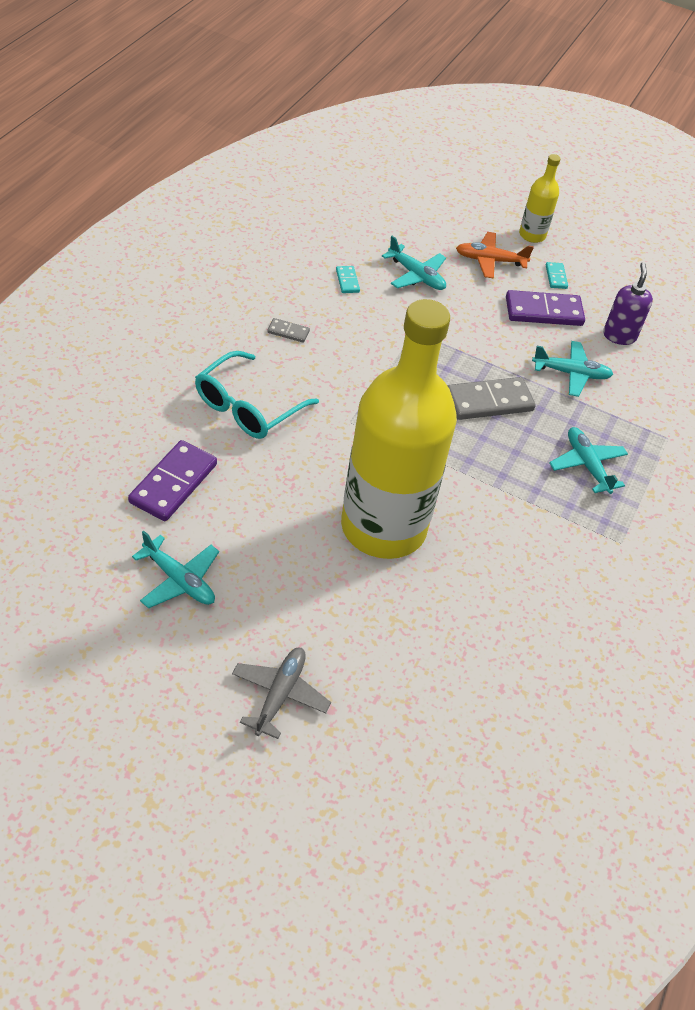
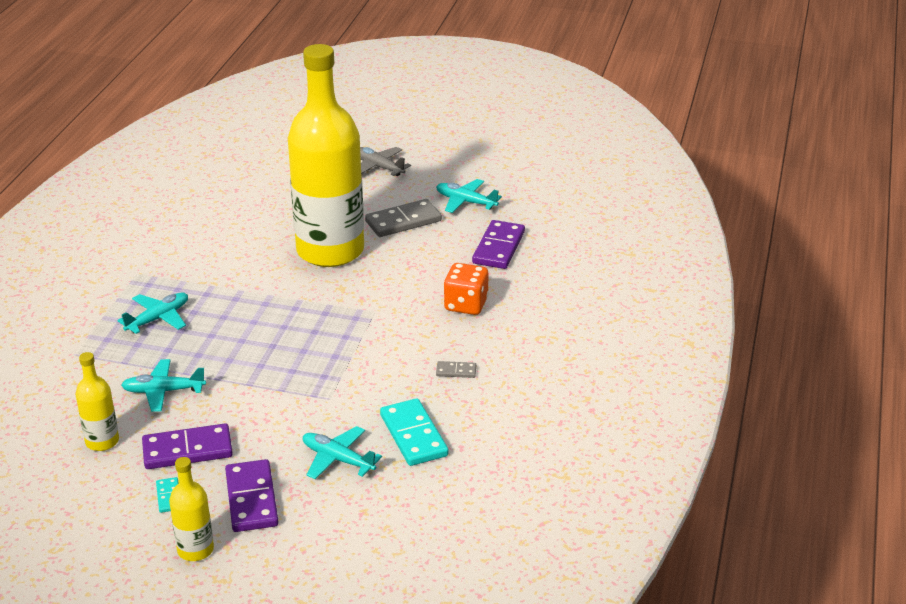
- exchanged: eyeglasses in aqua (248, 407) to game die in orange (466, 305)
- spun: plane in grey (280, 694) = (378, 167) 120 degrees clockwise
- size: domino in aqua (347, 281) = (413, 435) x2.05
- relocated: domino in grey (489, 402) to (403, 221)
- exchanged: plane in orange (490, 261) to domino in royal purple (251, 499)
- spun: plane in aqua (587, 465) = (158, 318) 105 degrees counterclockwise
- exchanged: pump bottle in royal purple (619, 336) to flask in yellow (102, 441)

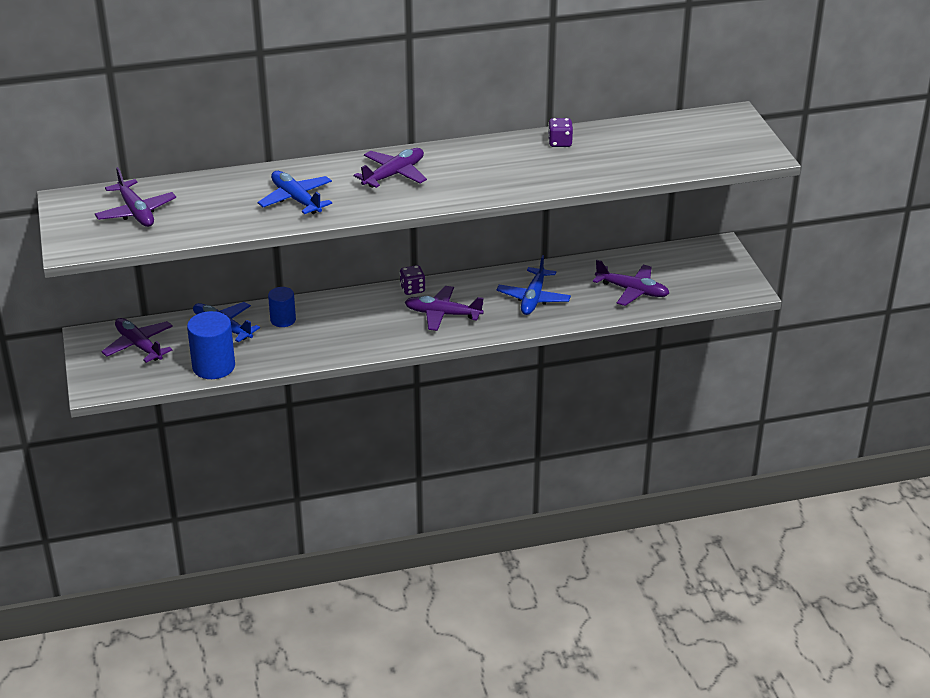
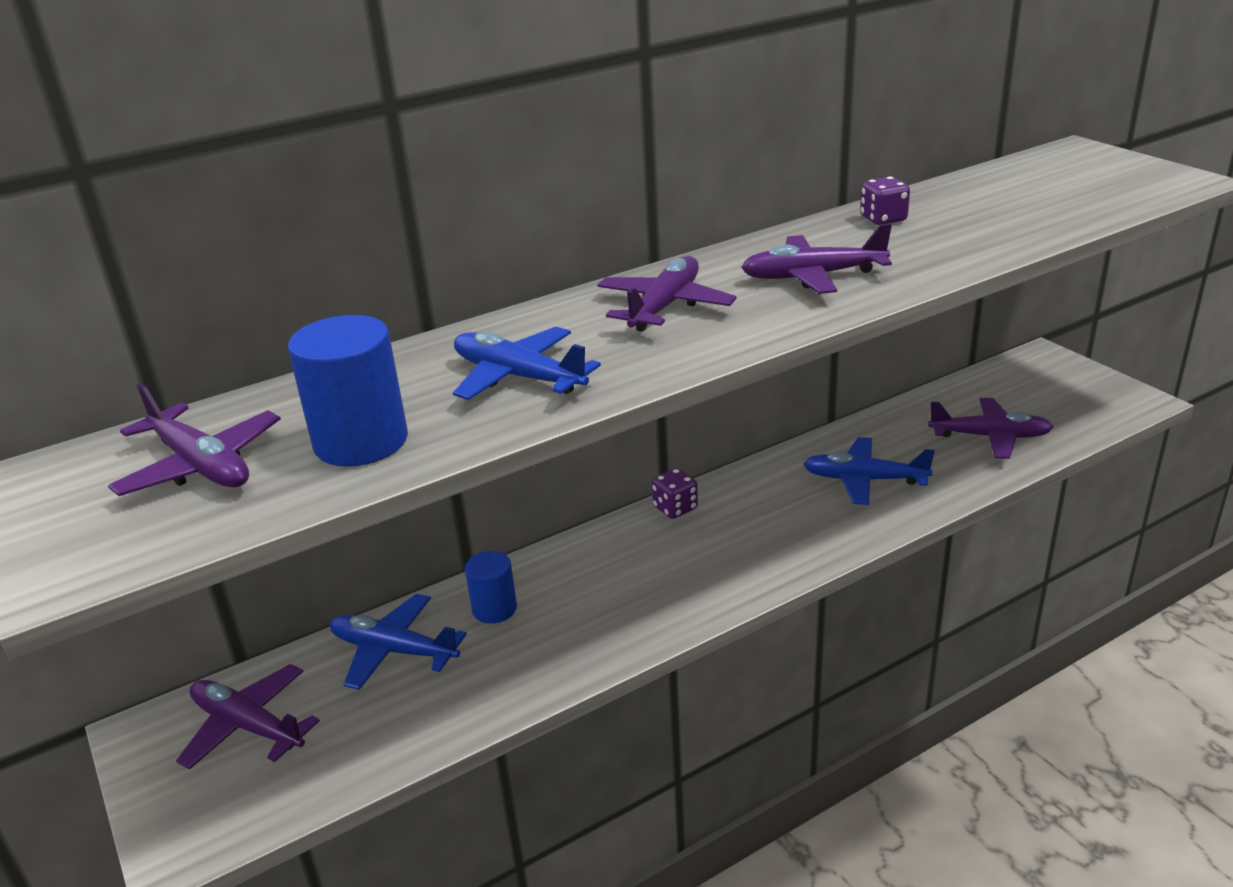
- relocated: cylinder shape in royal blue (213, 366) to (361, 441)
- relocated: plane in royal purple (442, 314) to (812, 276)
- spun: plane in royal blue (533, 298) = (864, 480) 105 degrees clockwise

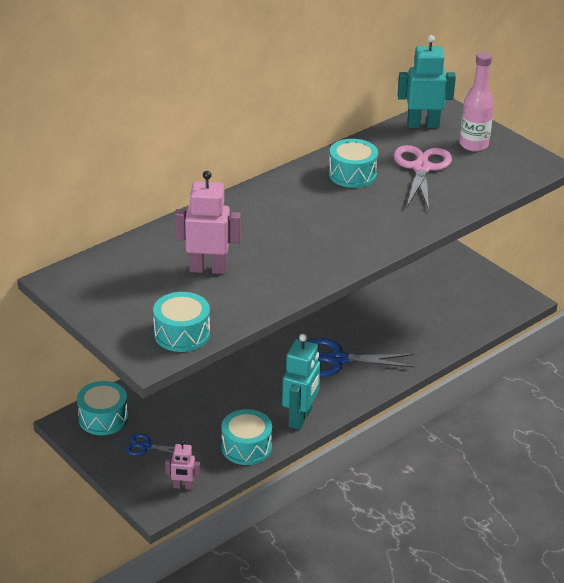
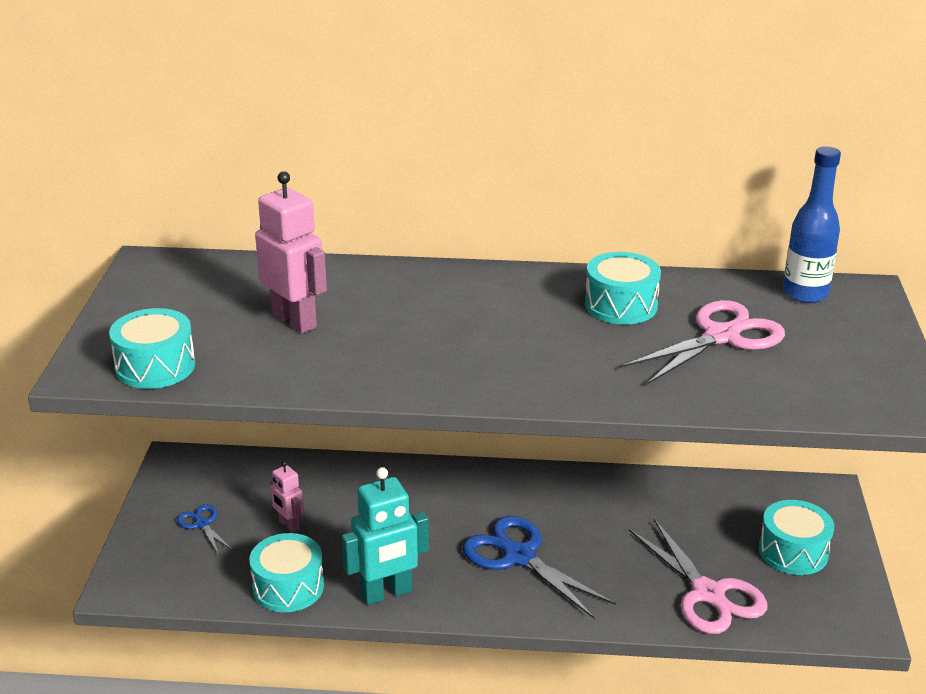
- relocated: snare drum in aqua (103, 418) to (793, 552)
- relocated: robot figure in rose-pink (183, 487) to (289, 525)
- exchanged: robot figure in aqua (423, 125) to flask in royal blue (805, 294)
- missing: flask in rose-pink (473, 145)
- appeared: pair of scissors in rose-pink (708, 593)

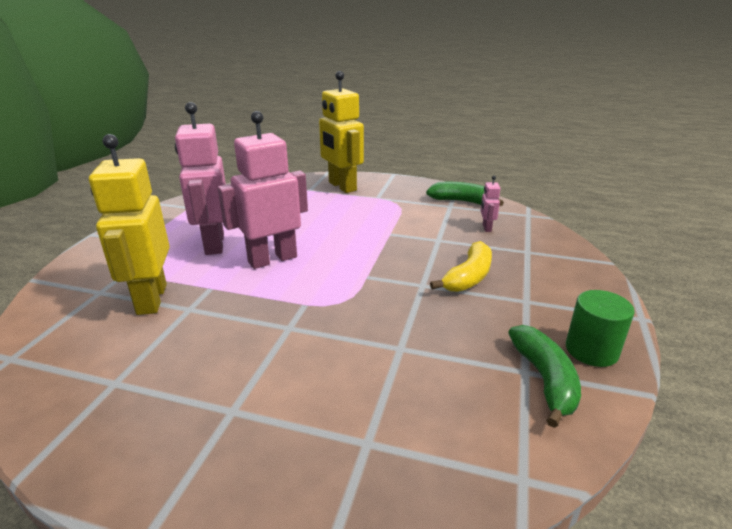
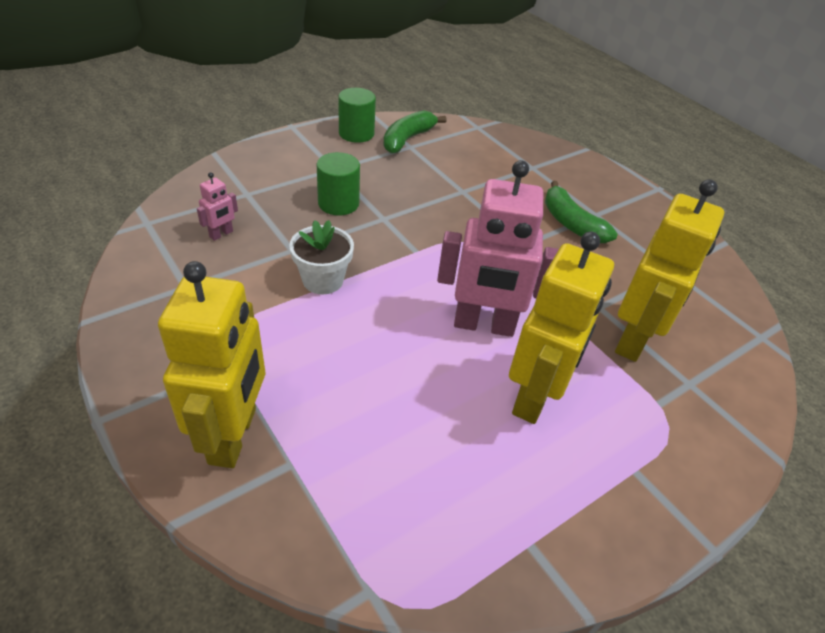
- colour: robot figure in rose-pink (214, 244) to robot figure in yellow (535, 397)
- relocated: banana in leaf-green (462, 201) to (571, 223)
- exchanged: banana in yellow (468, 277) to cylinder shape in leaf-green (338, 203)
- appeared: potted plant in snow-white (323, 280)

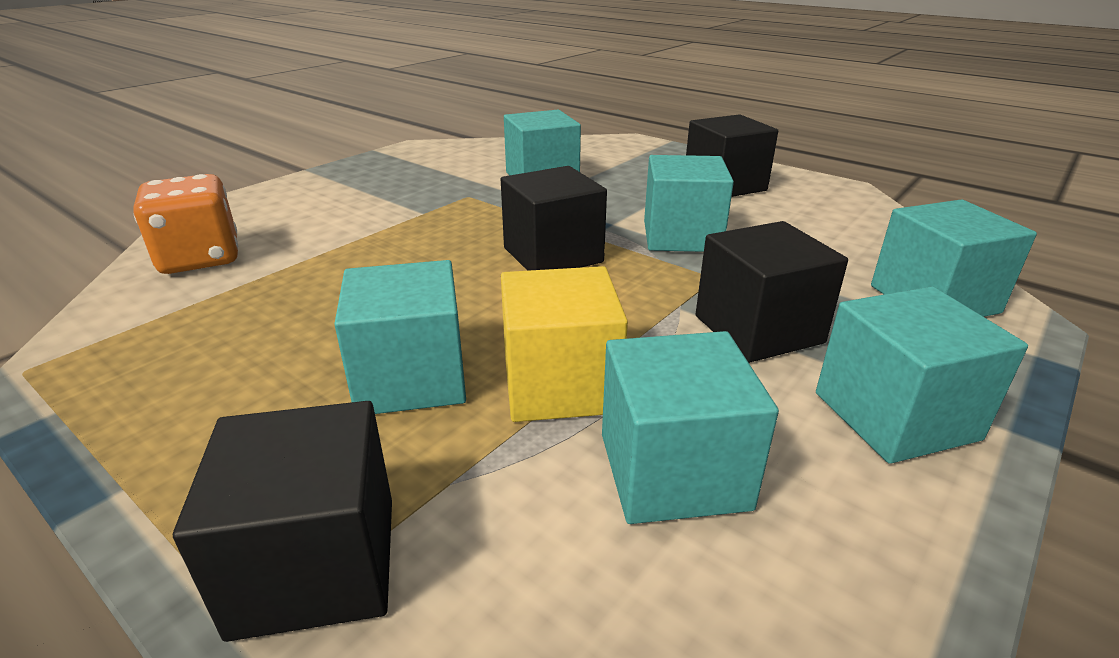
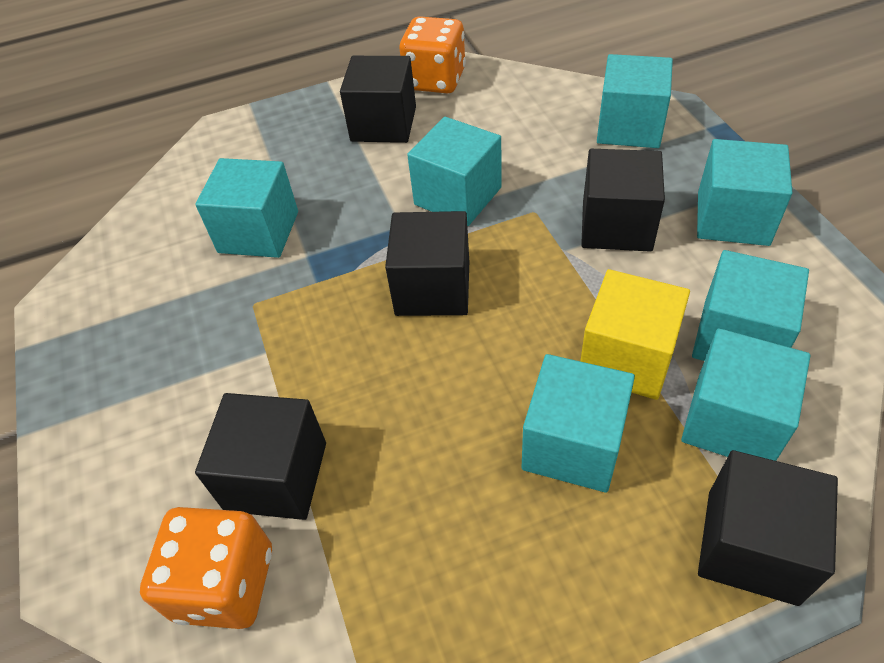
- appeared: block in jet-black (276, 476)
- appeared: game die in orange (435, 80)
- appeared: block in aqua (732, 421)

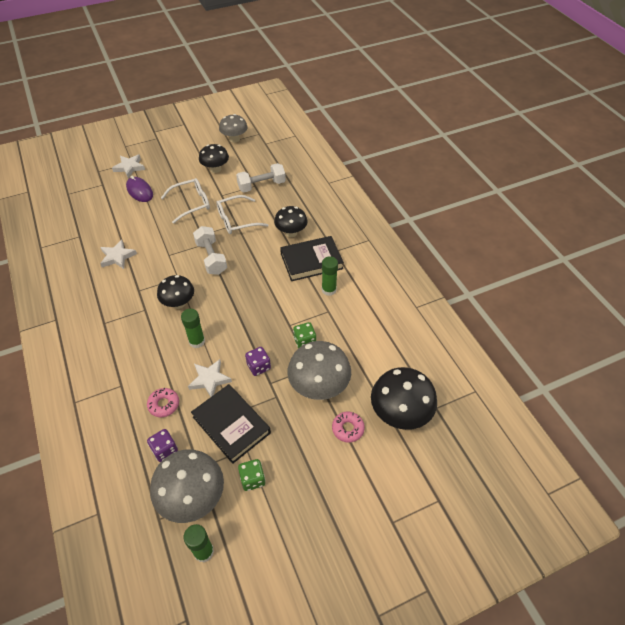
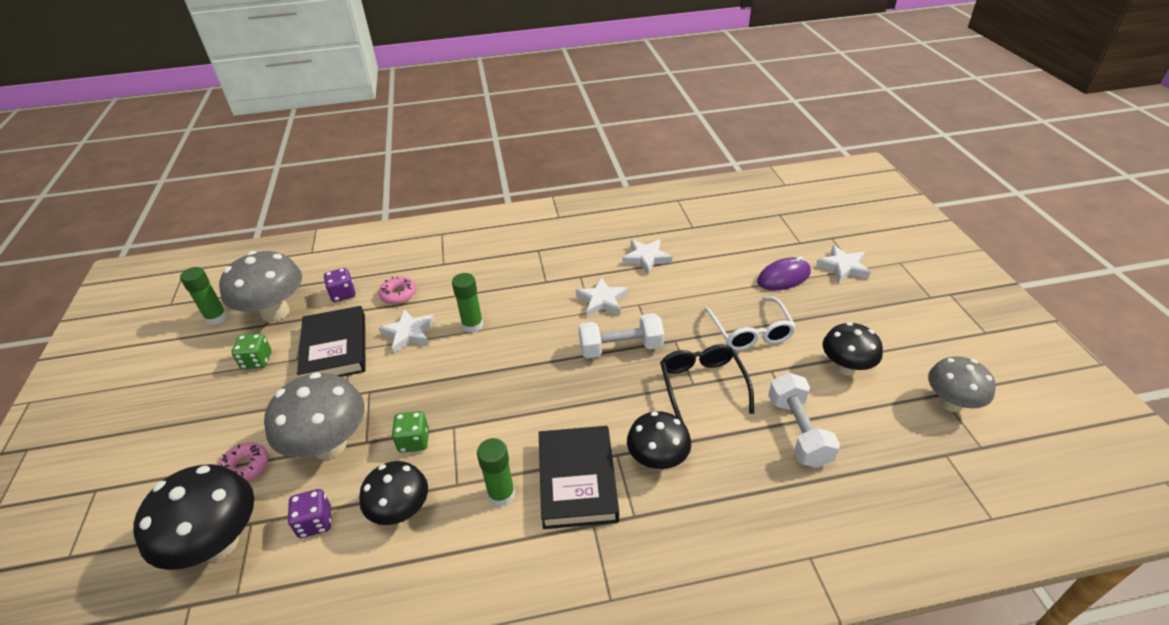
- relocated: fungus in jet-black (179, 303) to (401, 511)
- spun: book in jet-black (231, 425) = (335, 348) 75 degrees counterclockwise
- colour: eyeglasses in snow-white (237, 220) to eyeglasses in jet-black (702, 385)
- relocated: game die in royal purple (258, 366) to (315, 522)
- appeared: star shape in snow-white (602, 300)

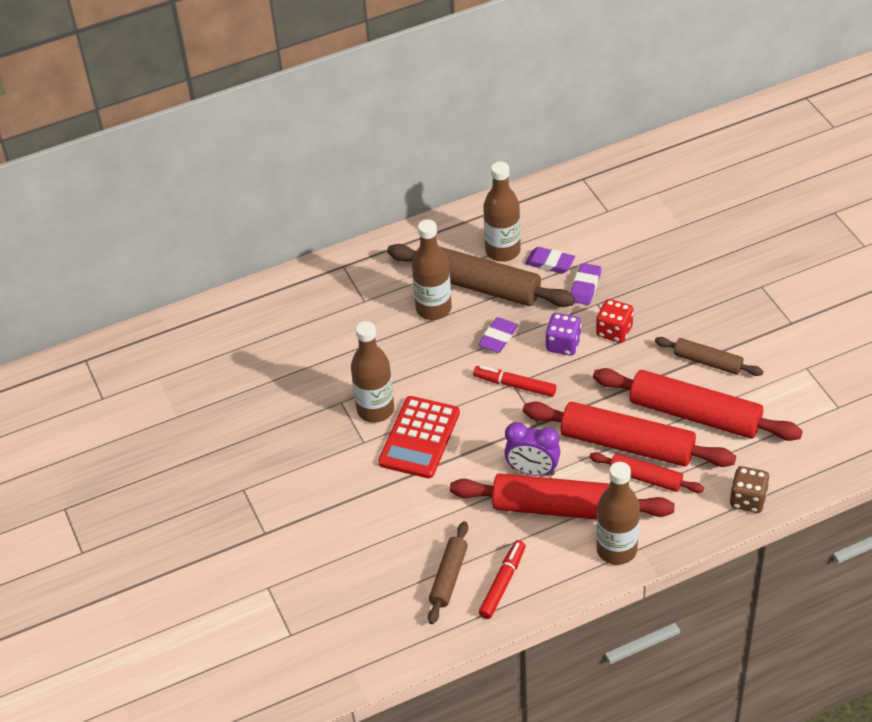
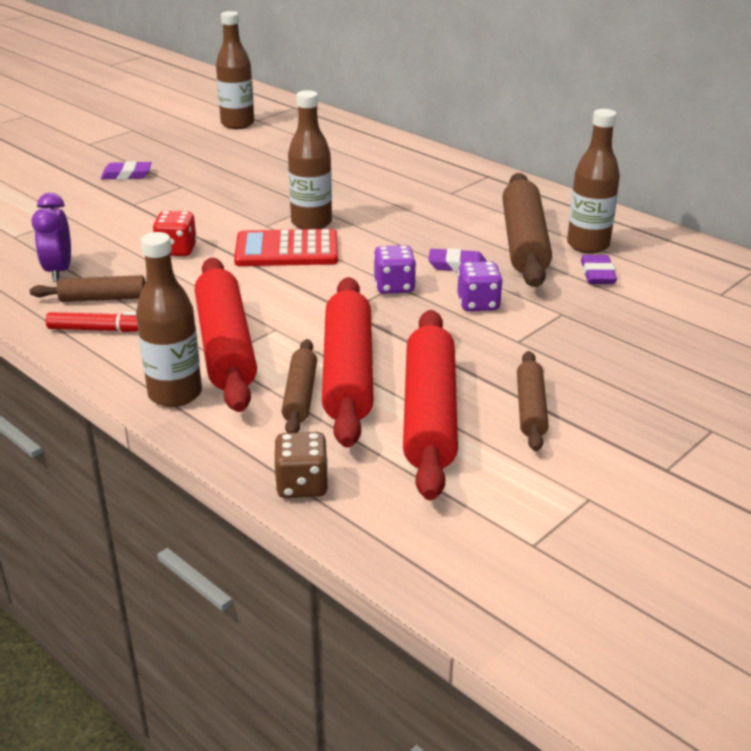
- relocated: flask in brown (433, 309) to (237, 124)
- exchanged: marker pen in crimson (514, 385) to game die in royal purple (394, 286)
- relocated: bedside clock in royal purple (532, 471) to (59, 271)
- relocated: pencil eraser in royal purple (585, 287) to (126, 175)
- colour: dough roller in crimson (646, 478) to dough roller in brown (300, 395)
- relocated: game die in crimson (614, 331) to (176, 250)

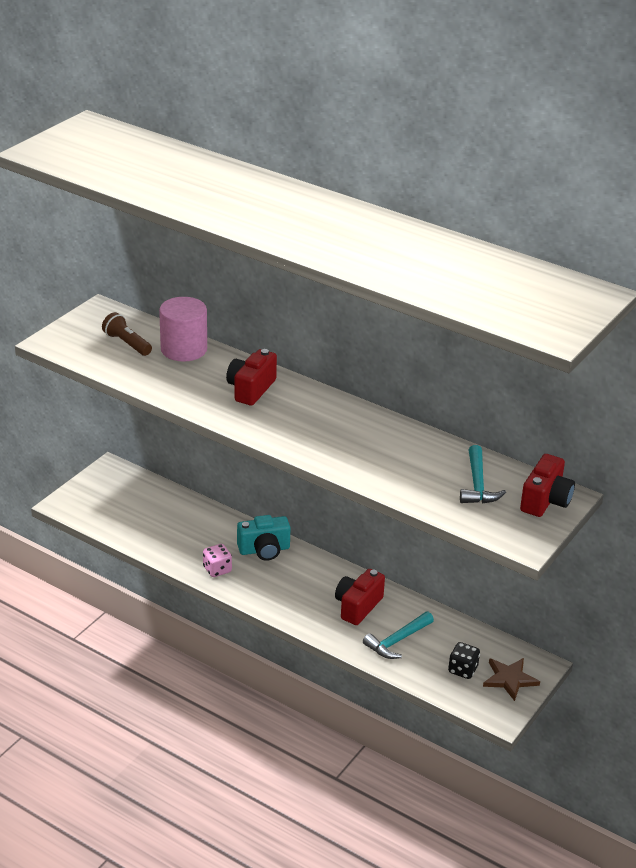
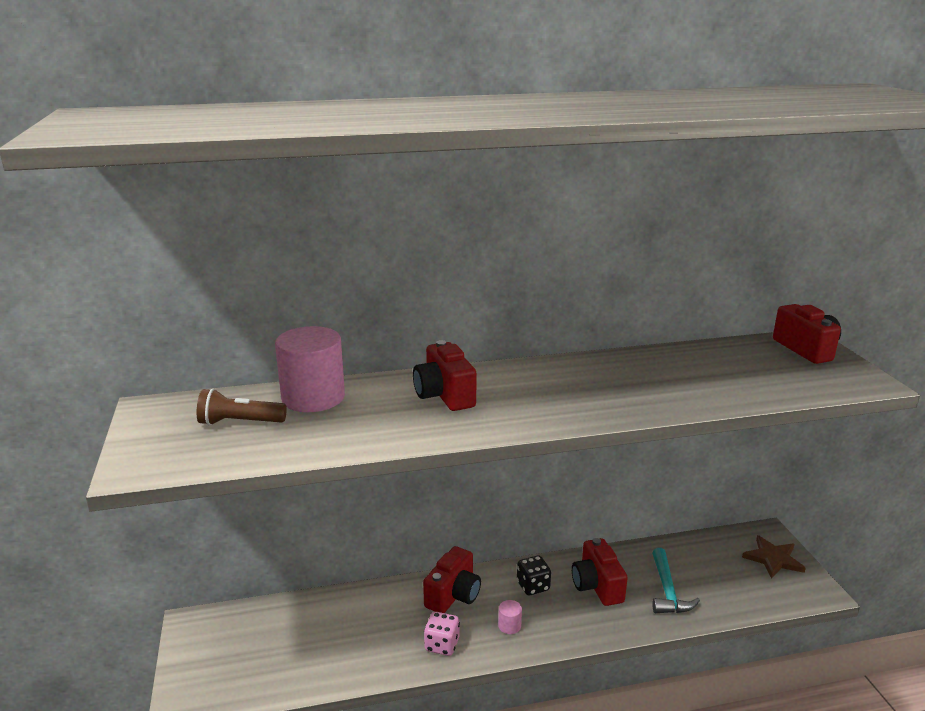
- colour: compact camera in aqua (264, 550) to compact camera in crimson (453, 595)
- relocated: game die in jet-black (463, 670) to (533, 586)
- missing: hammer in aqua (477, 485)
- appeared: cylinder shape in rose-pink (509, 626)

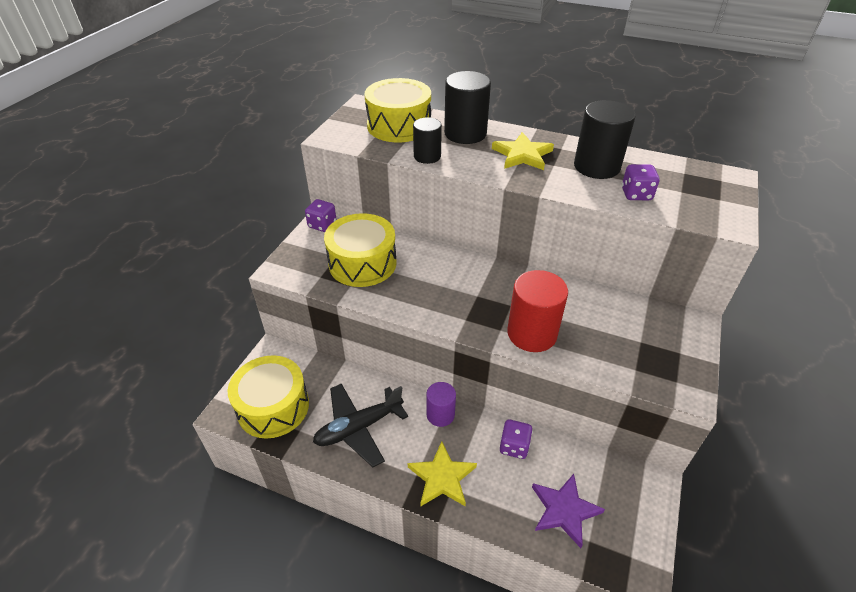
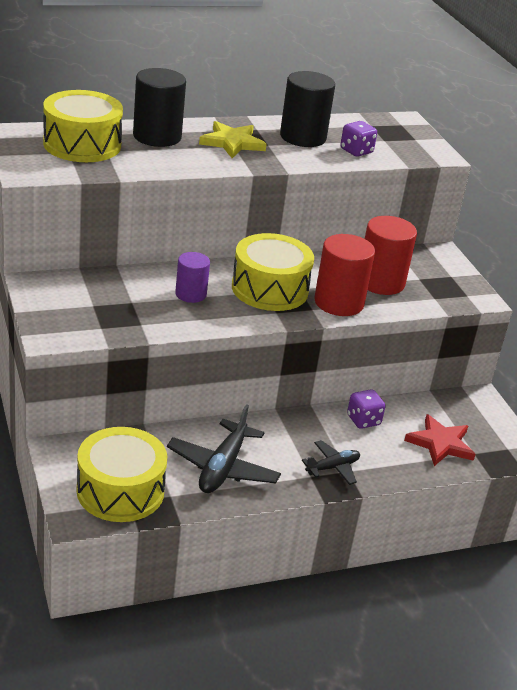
- missing: game die in royal purple (322, 225)
- relocated: snare drum in yellow (362, 263) to (270, 289)
- exchanged: star shape in yellow (442, 477) to plane in jet-black (332, 467)
- missing: cylinder shape in jet-black (427, 156)
- relocated: cylinder shape in royal purple (440, 414) to (190, 294)
- colour: star shape in royal purple (564, 510) to star shape in crimson (440, 443)
- appeared: cylinder shape in crimson (380, 282)

